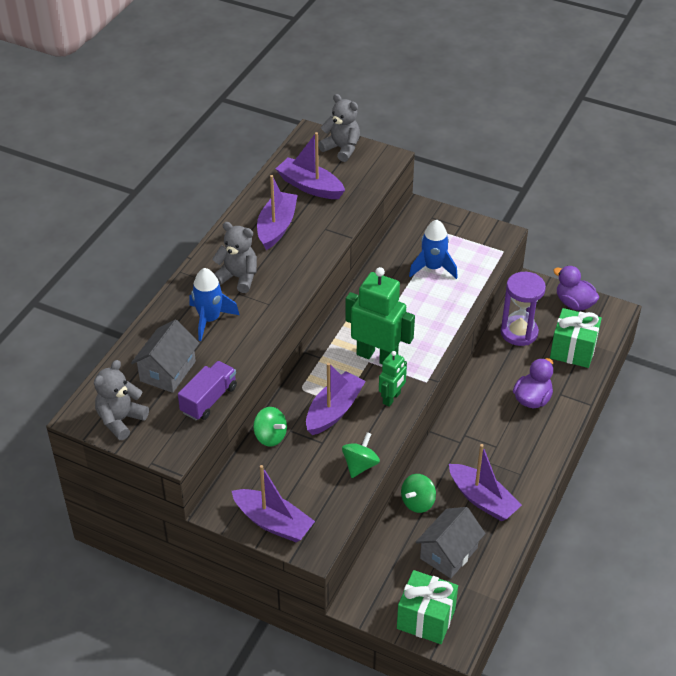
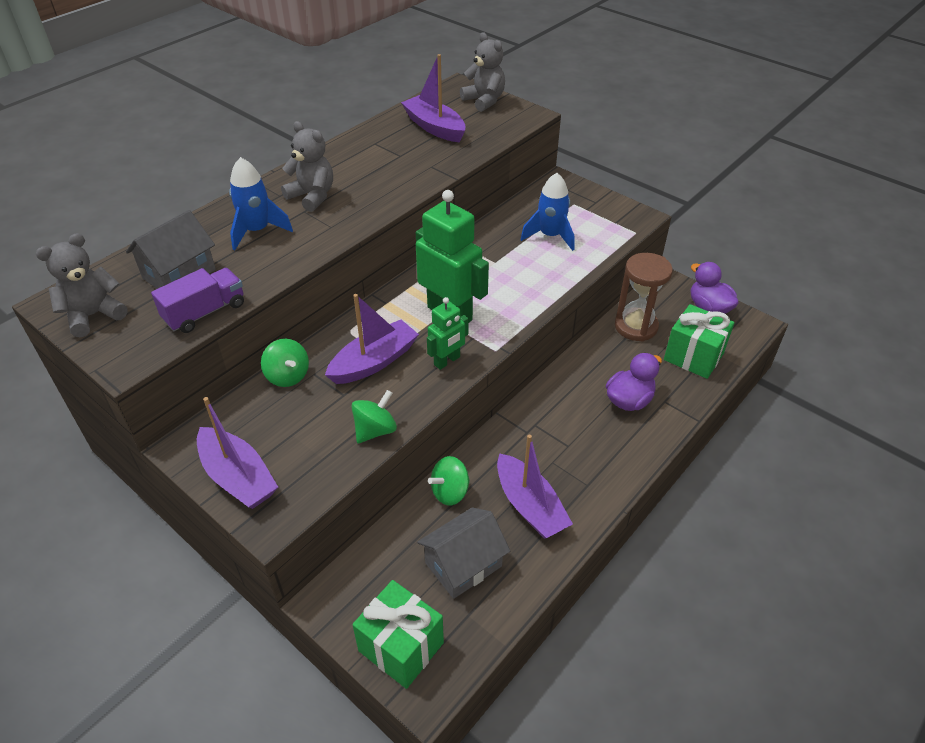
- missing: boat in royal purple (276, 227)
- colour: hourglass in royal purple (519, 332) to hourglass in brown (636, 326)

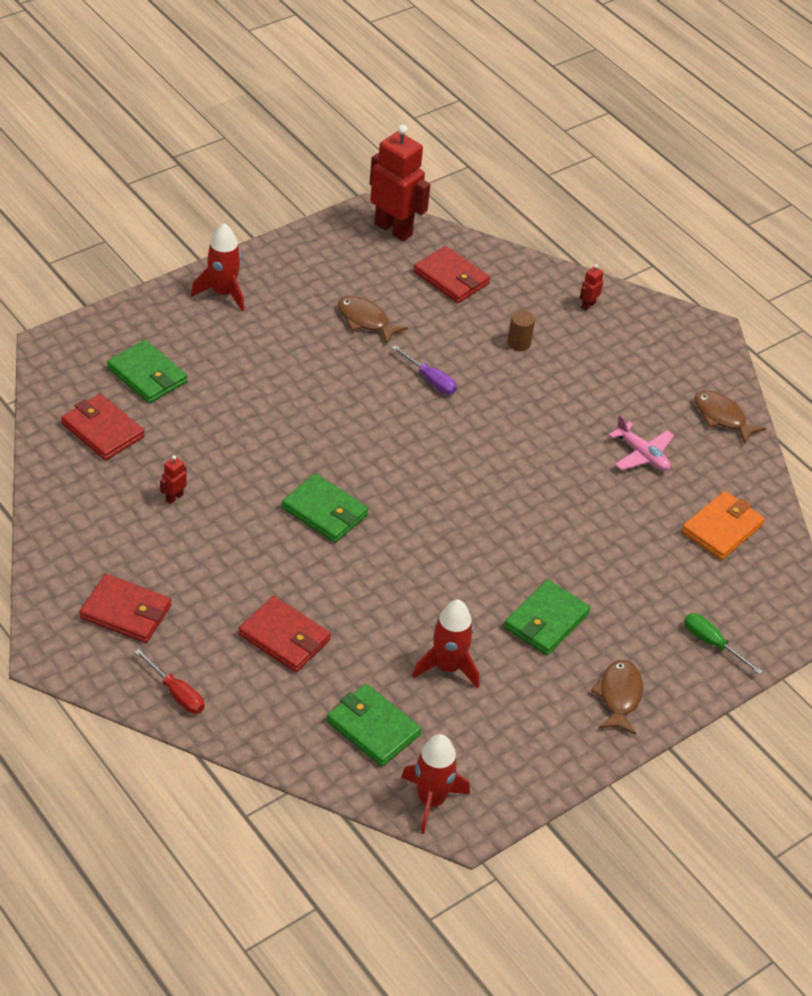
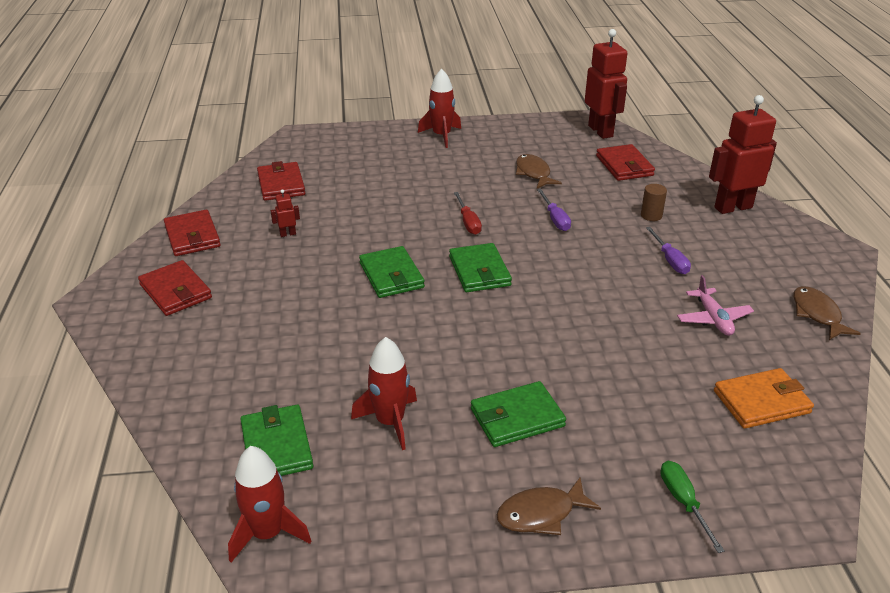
- relocated: card wallet in leaf-green (147, 375) to (479, 271)
- relocated: flat screwdriver in crimson (176, 693) to (468, 222)
- relocated: card wallet in crimson (284, 637) to (192, 236)
- size: robot figure in crimson (588, 305) = (732, 207) x2.44
- spun: toy fish in brown (619, 696) = (541, 514) 150 degrees counterclockwise
- appeared: flat screwdriver in royal purple (670, 260)

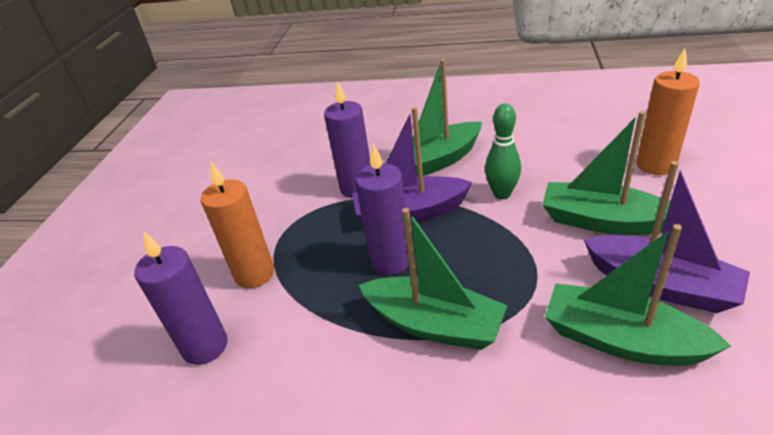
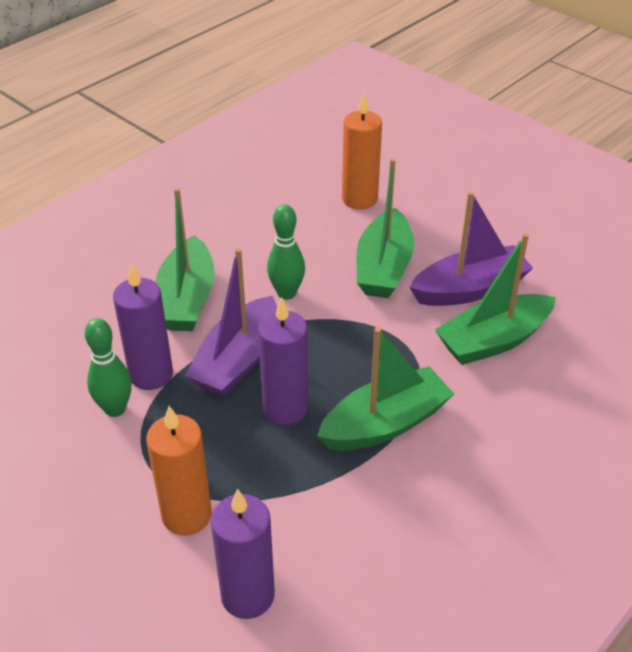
- spun: boat in leaf-green (602, 221) = (383, 268) 45 degrees counterclockwise
- appeared: bowling pin in leaf-green (115, 409)

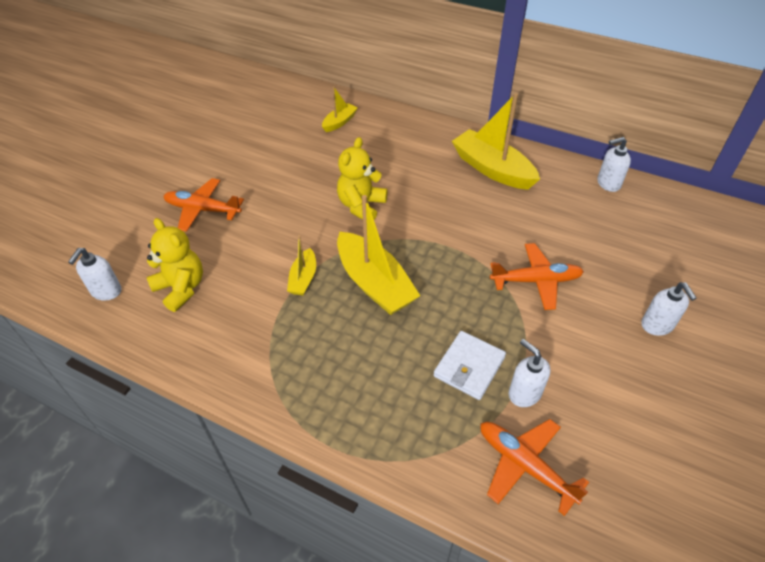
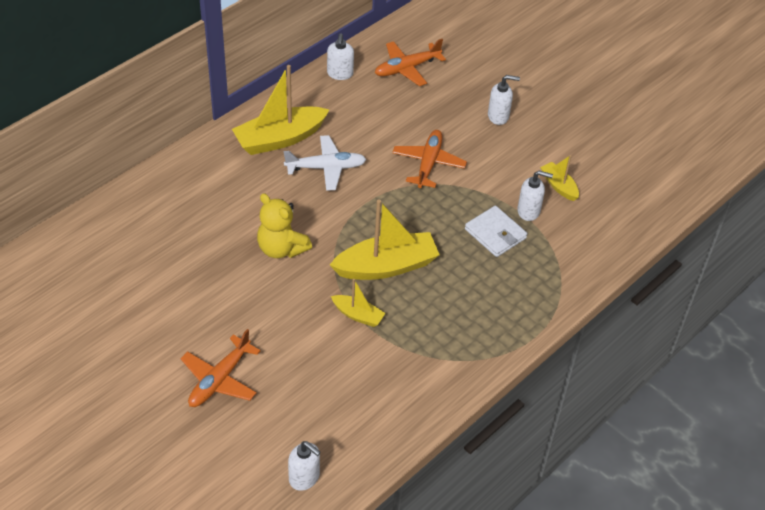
- missing: stuffed bear in yellow (181, 288)
- relocated: boat in yellow (339, 122) to (559, 186)
- relocated: plane in orange (524, 465) to (406, 68)
- spun: pump bottle in snow-white (524, 393) = (529, 211) 150 degrees counterclockwise
- appeared: plane in snow-white (326, 168)

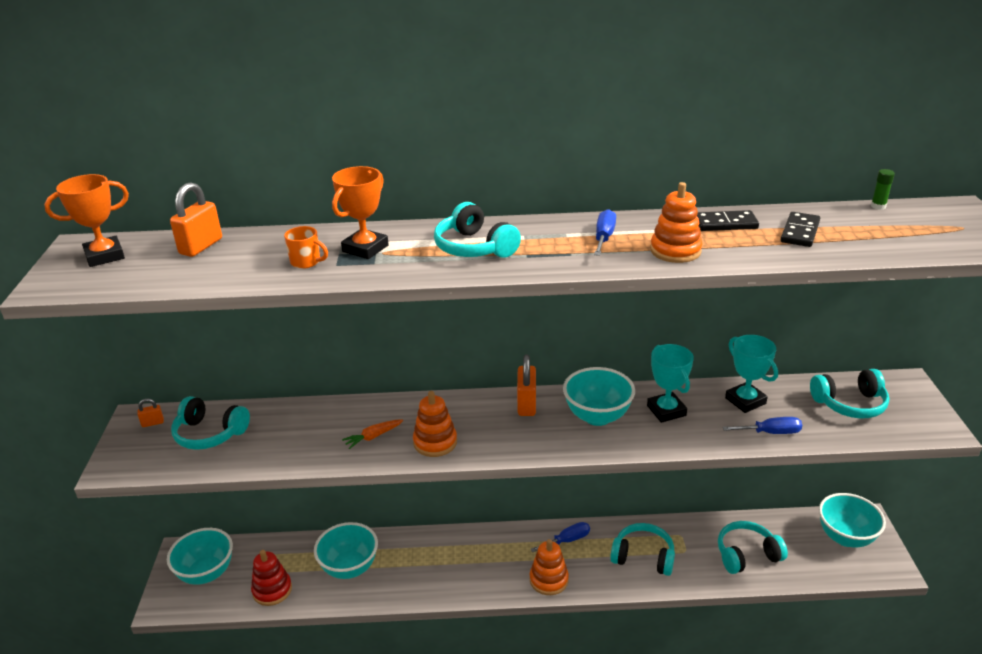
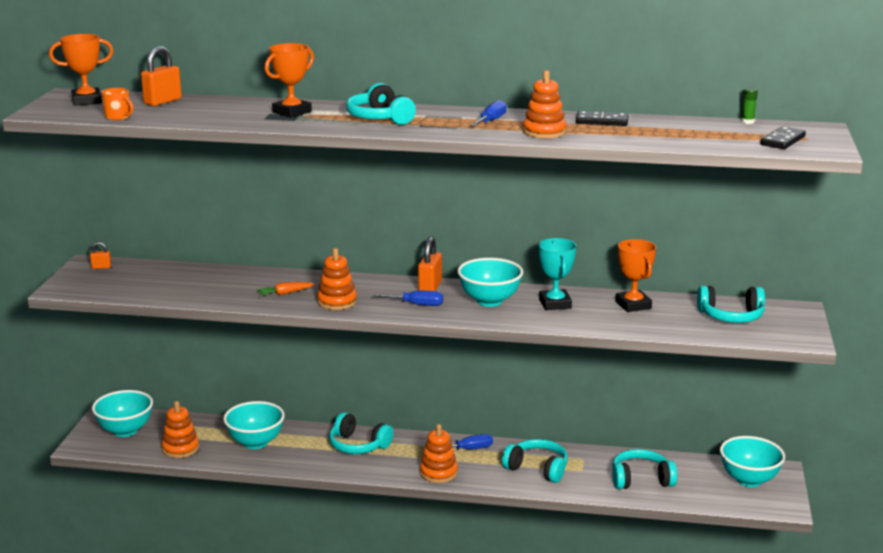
- relocated: over-ear headphones in aqua (210, 433) to (358, 445)
- colour: stacking rings in crimson (272, 590) to stacking rings in orange (180, 448)
- relocated: tea mug in orange (306, 262) to (118, 117)
- relocated: flat screwdriver in royal blue (771, 432) to (417, 304)
- colour: trophy in aqua (745, 401) to trophy in orange (633, 305)
- relocated: domino in jet-black (799, 232) to (782, 141)

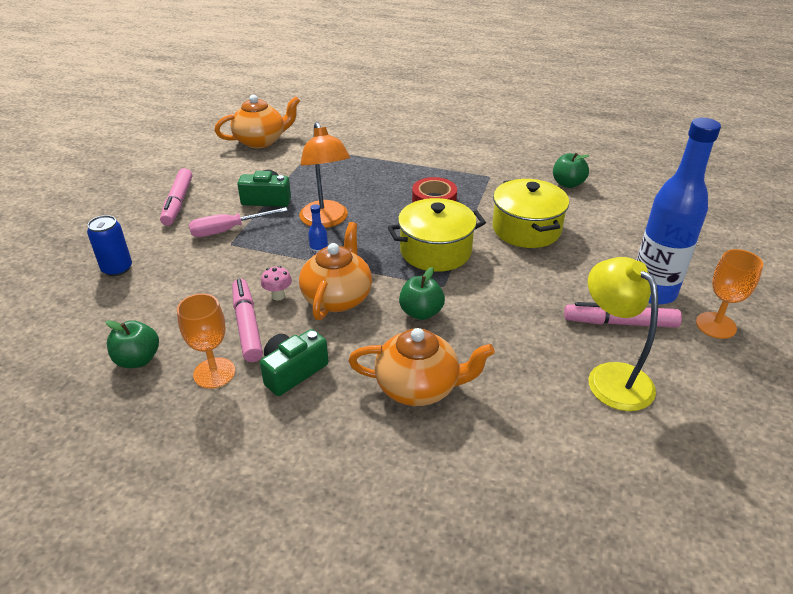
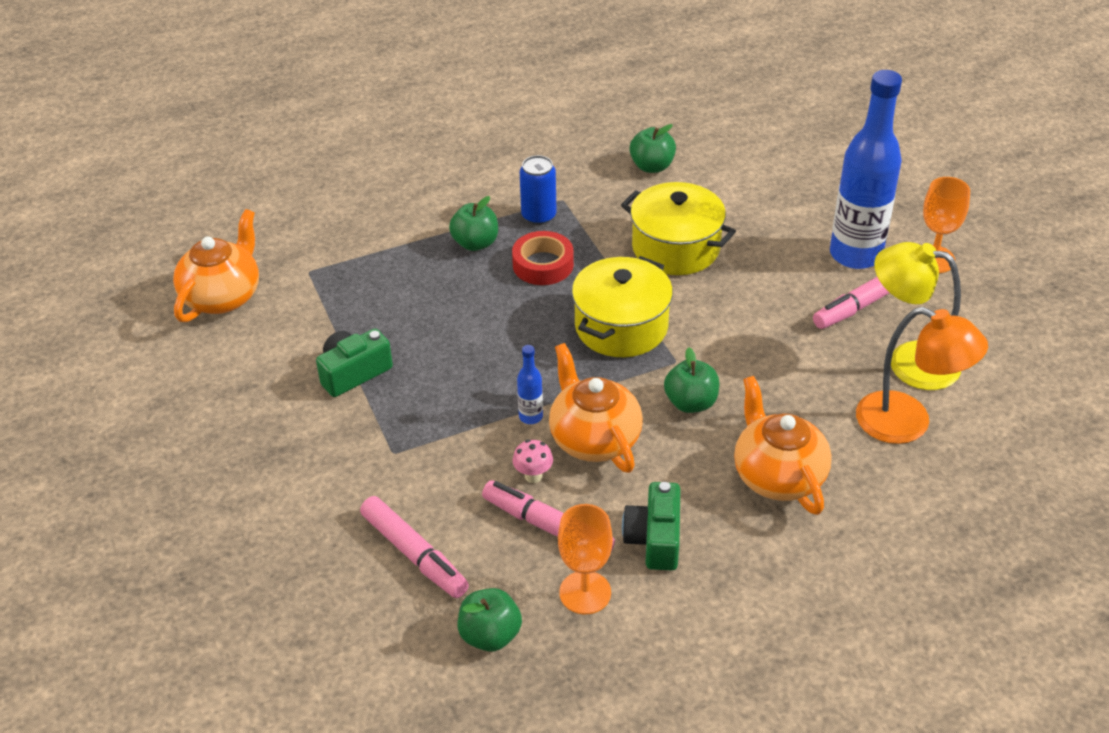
- relocated: tin in royal blue (117, 268) to (539, 216)
- relocated: marker pen in rose-pink (178, 203) to (414, 554)
- missing: flat screwdriver in rose-pink (228, 230)
- relocated: desk lamp in orange (326, 221) to (908, 423)
- spun: teapot in orange (419, 387) = (778, 476) 75 degrees counterclockwise
- appeared: toy apple in leaf-green (475, 243)

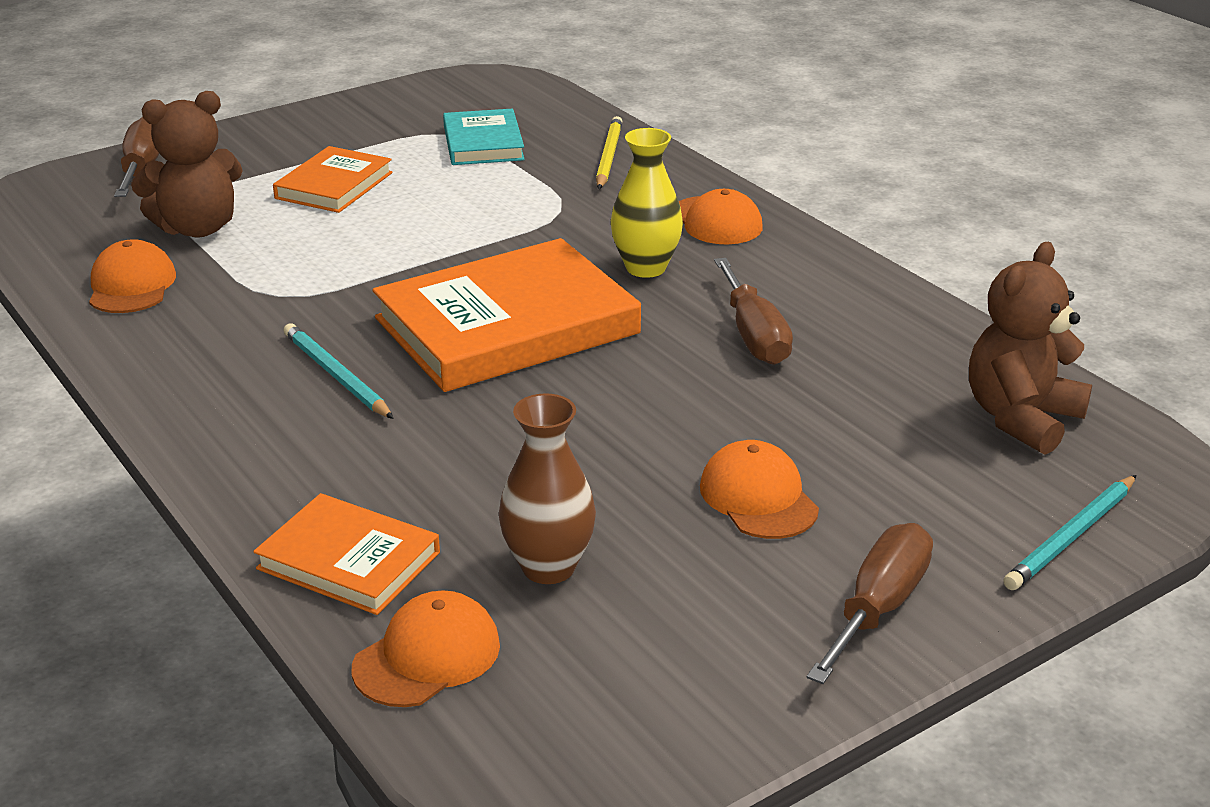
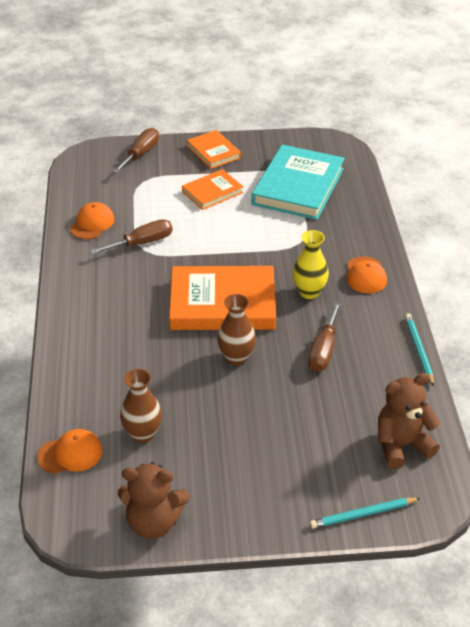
- relocated: stuffed bear in brown (198, 228) to (153, 522)
- relocated: book in orange (348, 561) to (213, 152)
- relocated: wooden pencil in aqua (336, 375) to (418, 350)
- size: book in aqua (483, 143) = (298, 186) x1.84
- missing: wooden pencil in yellow (608, 156)
- missing: baseball cap in orange (758, 497)
- relocated: flat screwdriver in brown (878, 607) to (142, 243)
- appeared: vase in brown (236, 357)

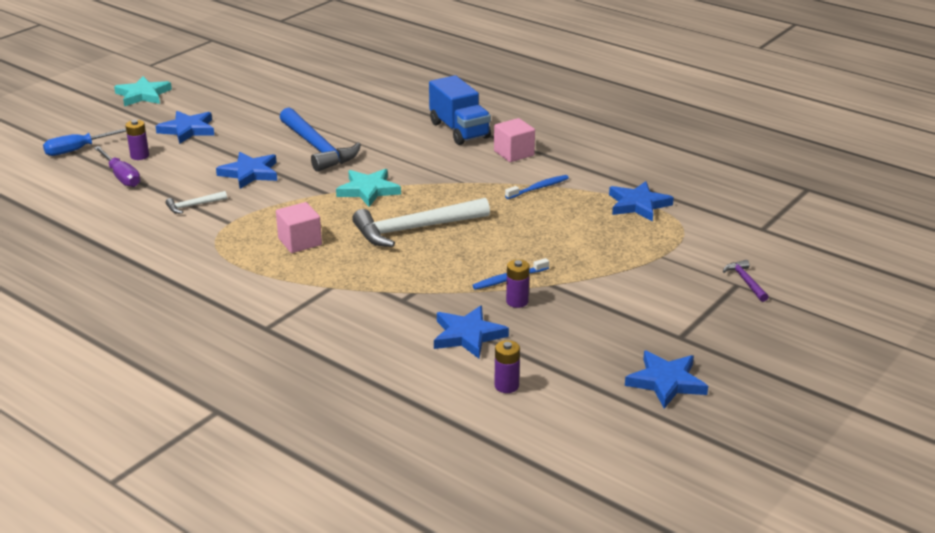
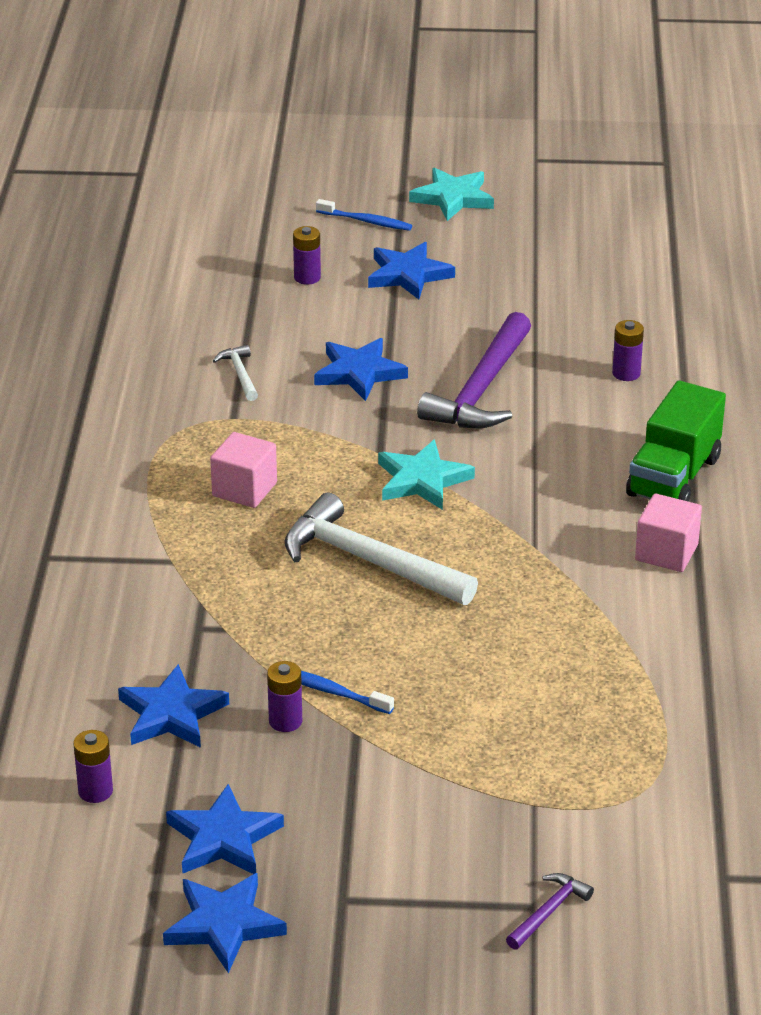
- missing: flat screwdriver in royal blue (79, 149)
- missing: flat screwdriver in royal purple (121, 176)
- spun: hammer in snow-white (193, 206) = (240, 374) 45 degrees clockwise
- colour: hammer in royal blue (317, 148) to hammer in royal purple (481, 389)
- colour: toy truck in royal blue (459, 130) to toy truck in leaf-green (674, 477)
- relocated: toothbrush in royal blue (538, 188) to (366, 221)
- relocated: star shape in royal blue (638, 205) to (223, 838)
- appeared: battery in royal purple (626, 373)

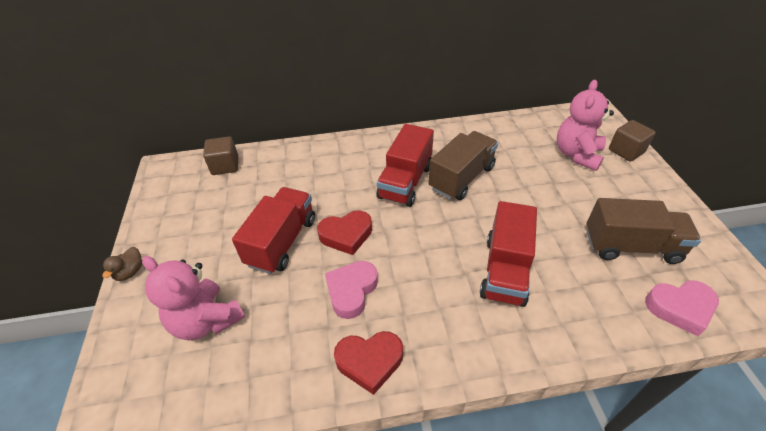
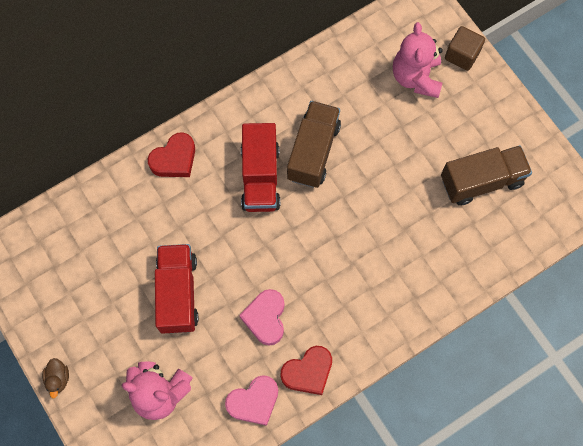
- missing: block in brown (225, 166)
- relocated: heart shape in crimson (346, 235) to (174, 159)
- missing: toy truck in crimson (505, 270)
- relocated: heart shape in rose-pink (680, 308) to (254, 401)

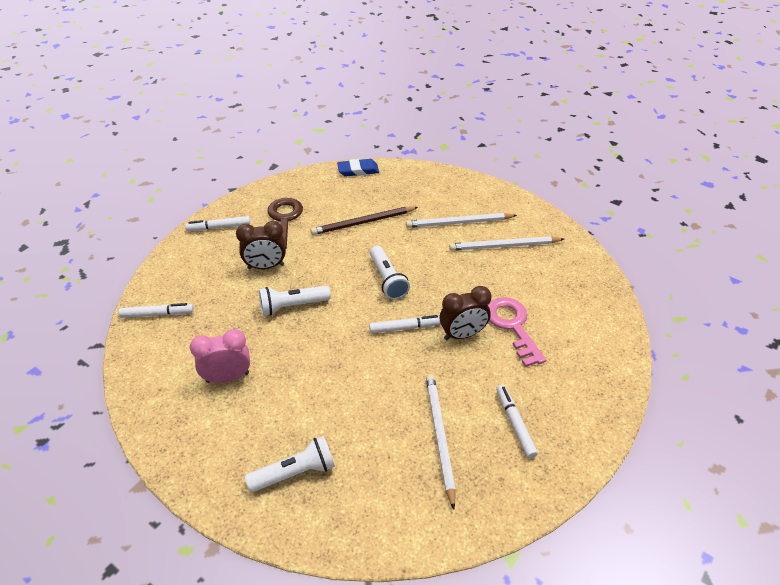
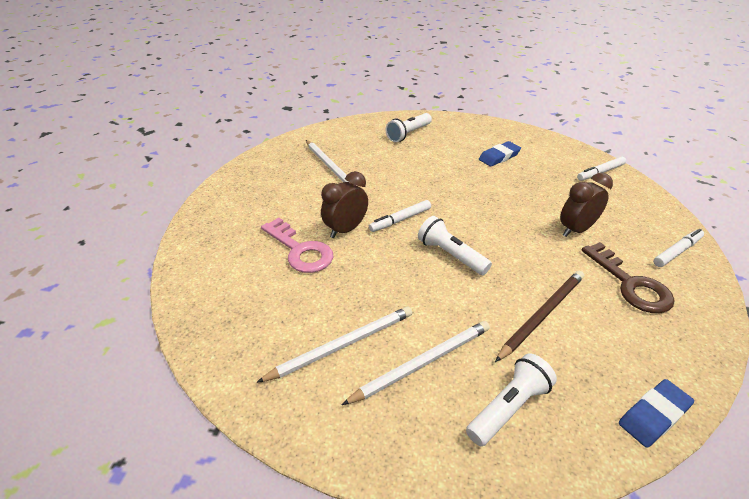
- exchanged: bedside clock in rose-pink (227, 377) to pencil eraser in royal blue (499, 157)
- relocated: pocket torch in snow-white (292, 306) to (508, 407)
- missing: marker pen in snow-white (515, 423)

